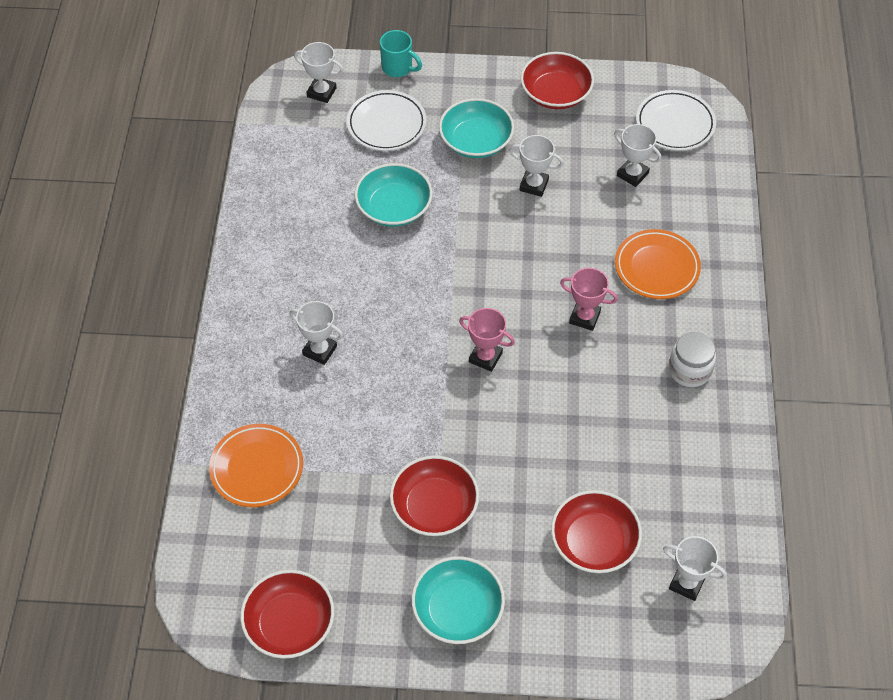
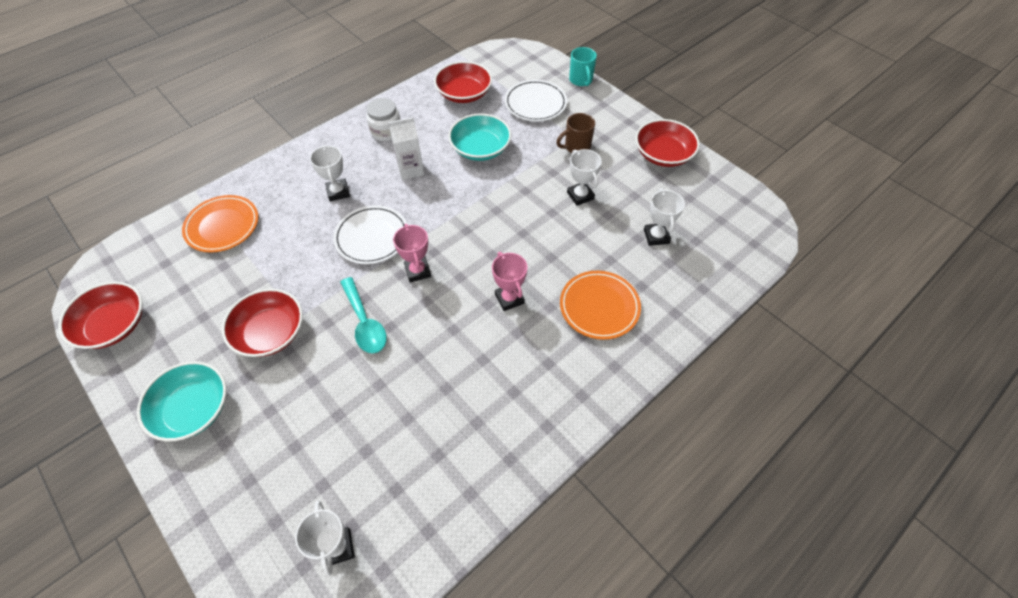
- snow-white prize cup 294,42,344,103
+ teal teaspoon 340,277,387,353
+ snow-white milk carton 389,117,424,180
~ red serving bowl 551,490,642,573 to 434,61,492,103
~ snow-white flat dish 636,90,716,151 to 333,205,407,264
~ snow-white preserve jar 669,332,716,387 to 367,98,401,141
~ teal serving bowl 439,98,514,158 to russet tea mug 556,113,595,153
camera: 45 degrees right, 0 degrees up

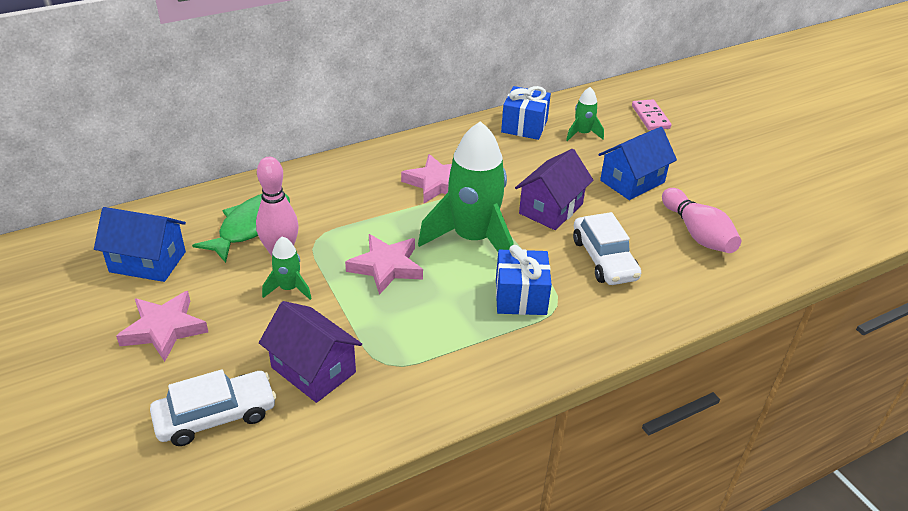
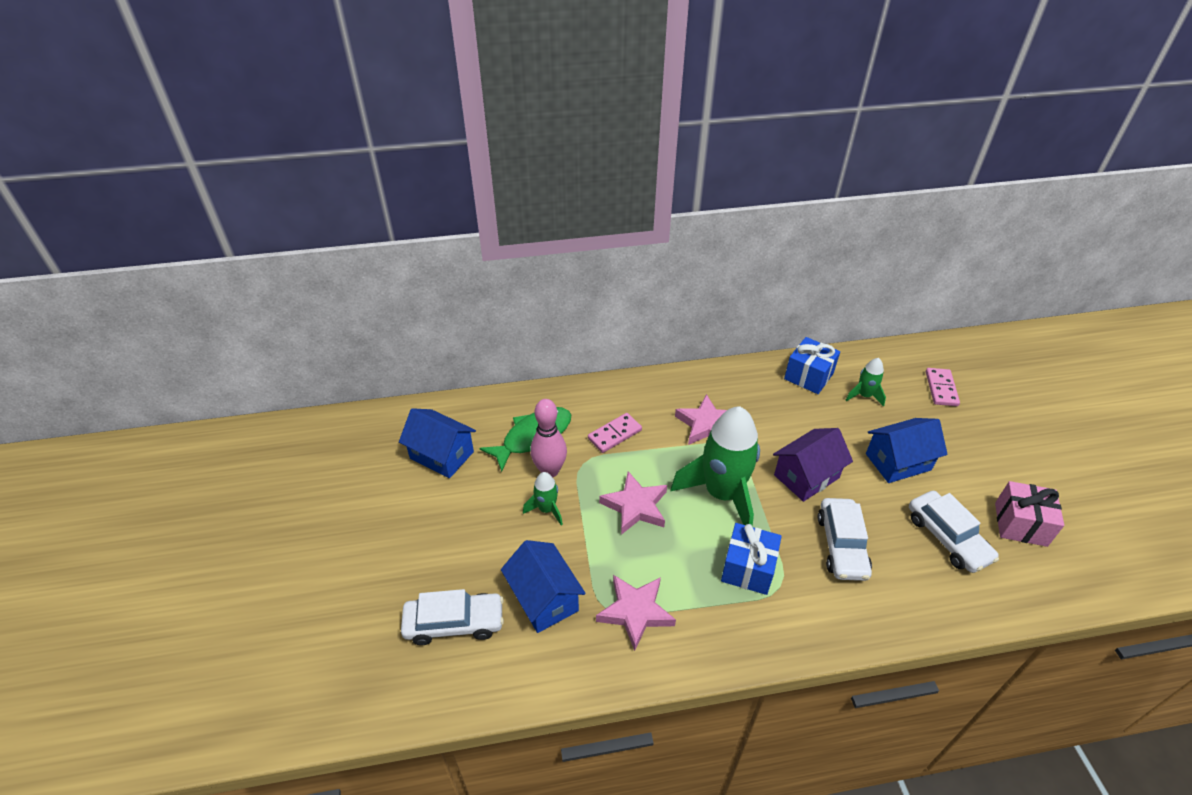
+ pink domino tile 588,413,642,453
+ pink gift 995,481,1064,547
~ pink star shape 116,291,208,362 to 596,575,676,651
~ pink tenpin 662,188,741,253 to snow-white car 909,491,999,573
~ royal purple house 259,301,362,403 to cobalt house 501,540,586,633
camera: 20 degrees right, 5 degrees up

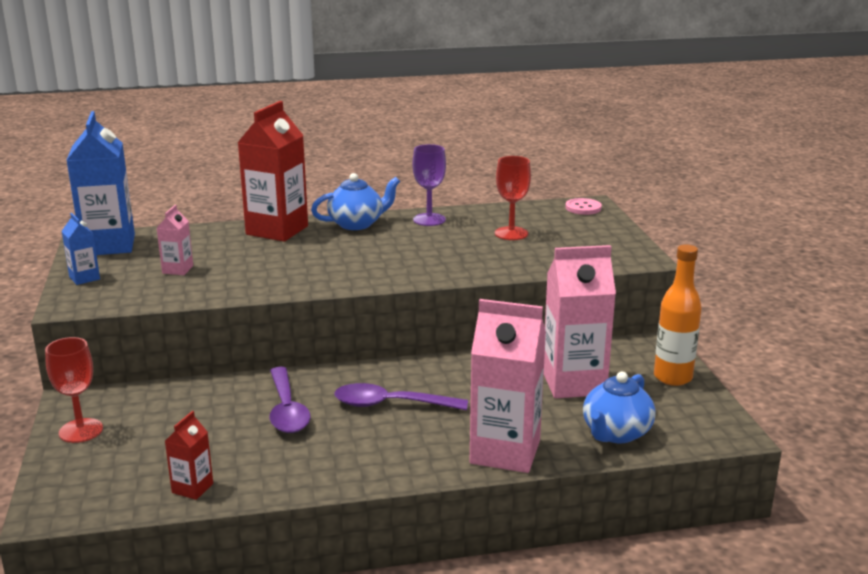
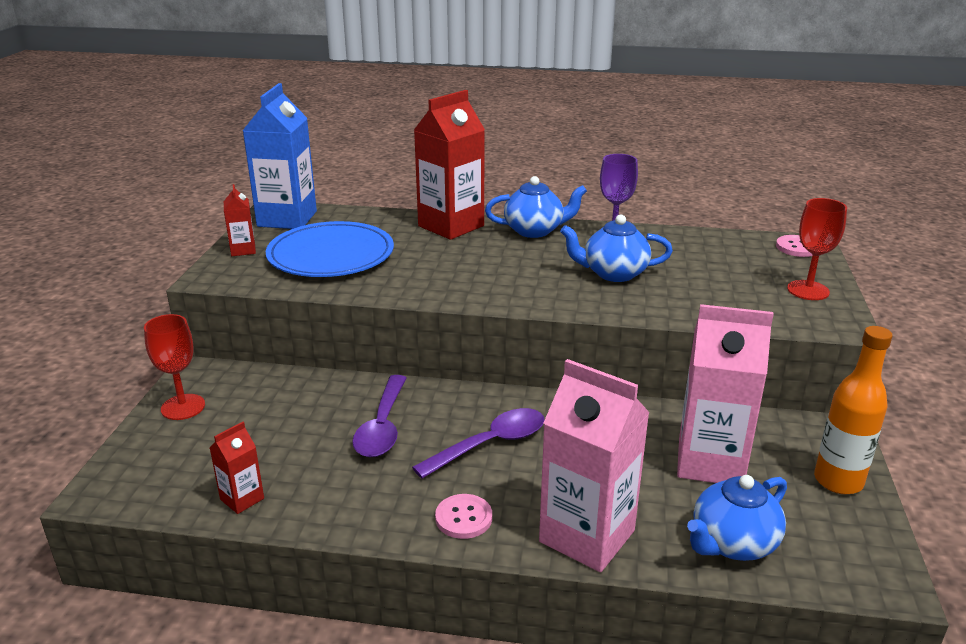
+ pink shirt button 435,494,492,539
+ cobalt teapot 560,215,673,282
~ red wine glass 495,156,531,240 to 787,198,847,300
~ pink milk carton 157,205,193,275 to cobalt flat dish 266,221,394,277
~ cobalt milk carton 62,213,100,285 to red milk carton 224,184,256,256
~ royal purple teaspoon 334,383,468,410 = 412,408,544,478 120 degrees clockwise
camera: 20 degrees right, 5 degrees up

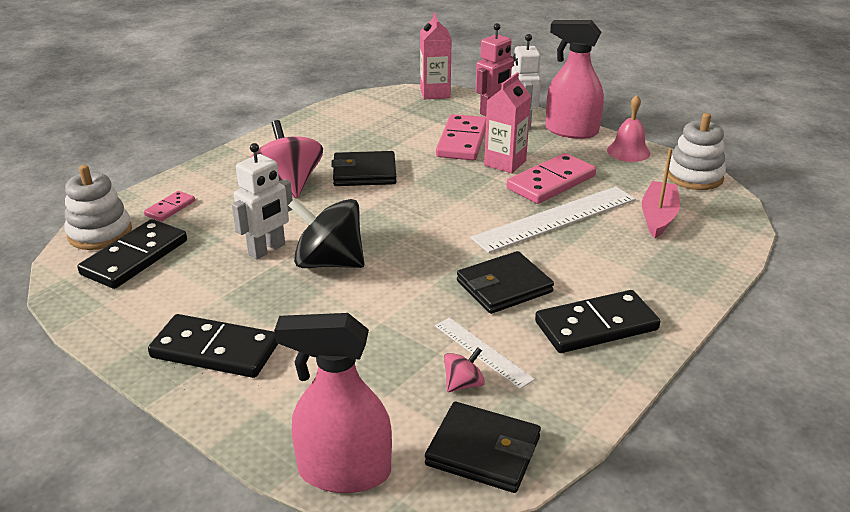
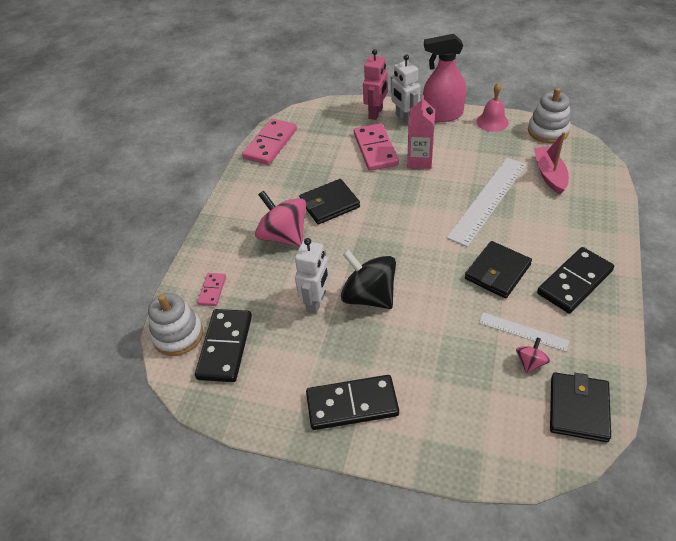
- pink spray cleaner 274,313,392,493
- pink milk carton 420,12,452,99
~ pink domino tile 507,153,596,204 to 242,119,297,165
~ jet-black whirligig 288,198,364,268 = 341,250,396,309 45 degrees clockwise
~ jet-black card wallet 425,402,541,493 = 550,372,611,442 75 degrees counterclockwise
camera: 20 degrees left, 15 degrees up

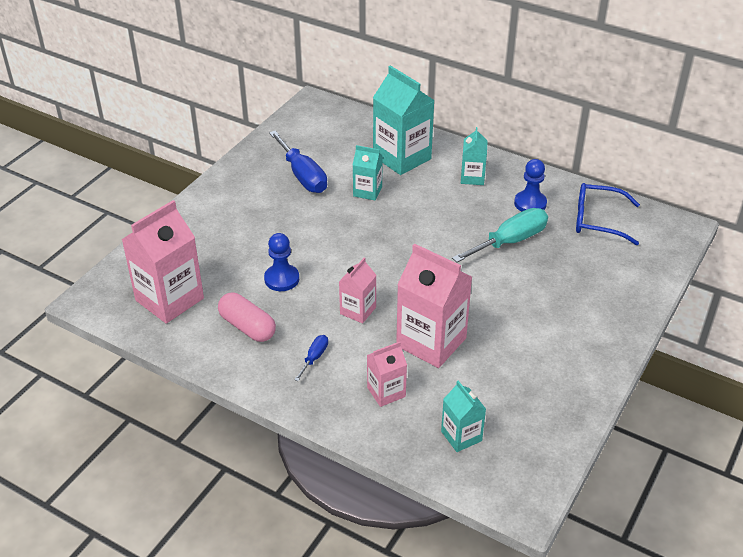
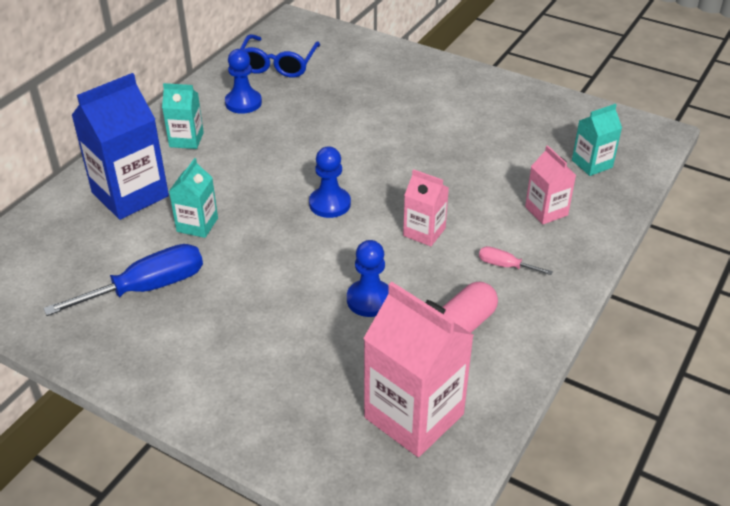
- pink milk carton 396,243,472,368
- teal hand screwdriver 452,208,548,262
+ cobalt pawn 309,147,351,218
~ cobalt hand screwdriver 294,335,328,381 to pink hand screwdriver 479,246,553,275
~ teal milk carton 373,65,435,175 to cobalt milk carton 71,73,169,220
camera: 90 degrees left, 0 degrees up

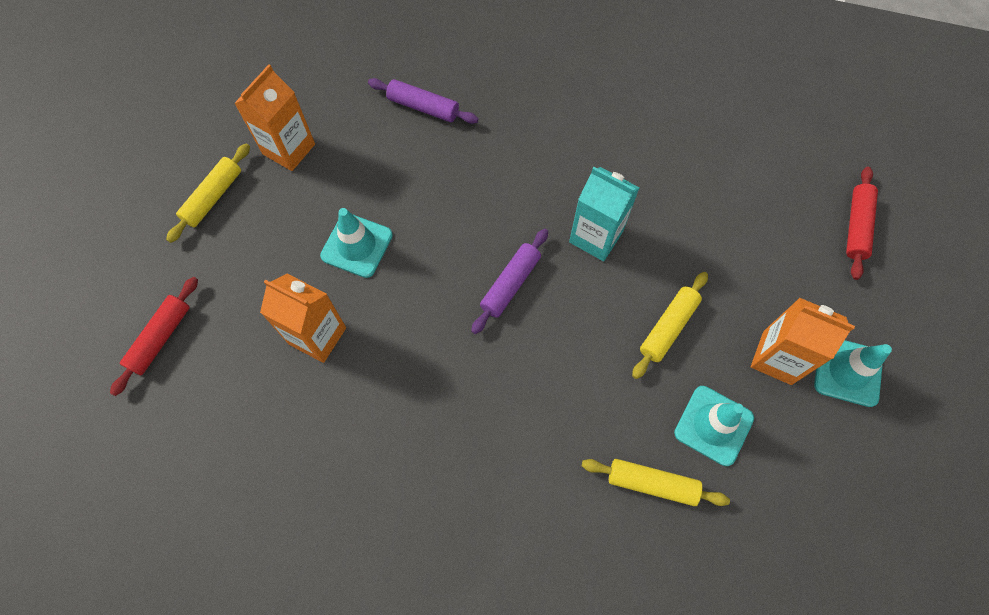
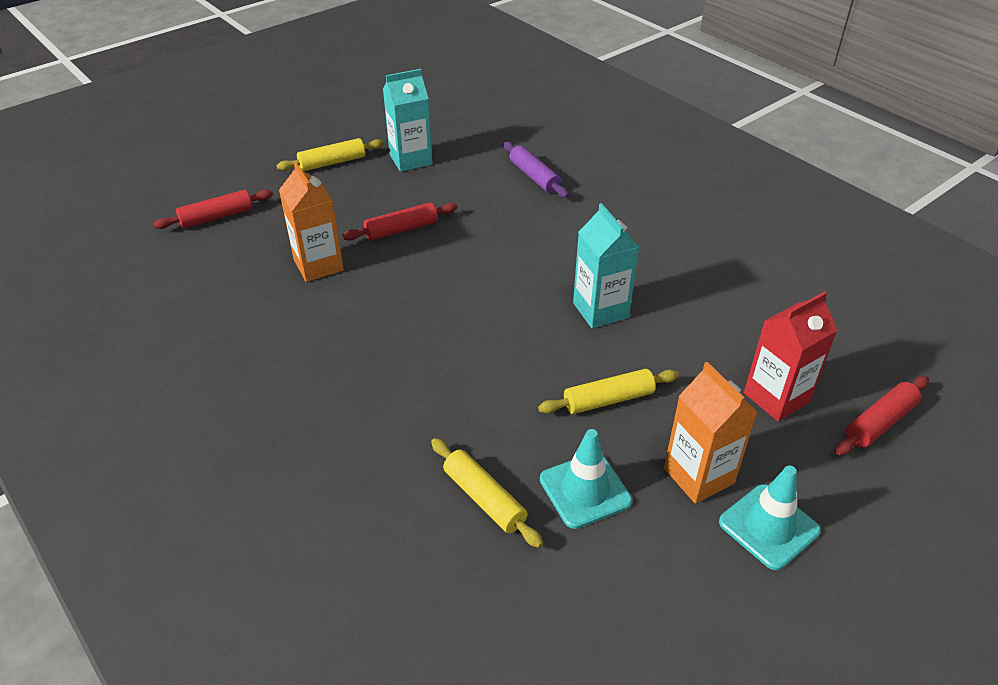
- royal purple rolling pin 471,229,548,334
+ red milk carton 744,291,837,421
~ teal traffic cone 320,208,393,278 to red rolling pin 342,202,457,241
~ orange milk carton 234,65,315,171 to teal milk carton 383,69,432,172
camera: 35 degrees right, 25 degrees down

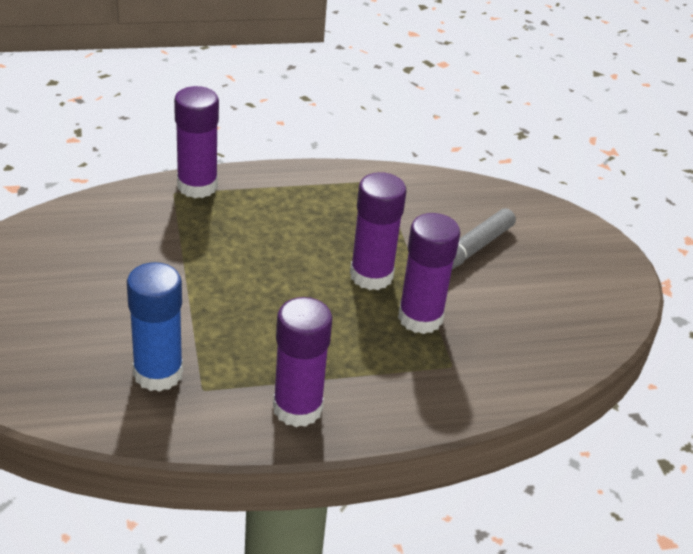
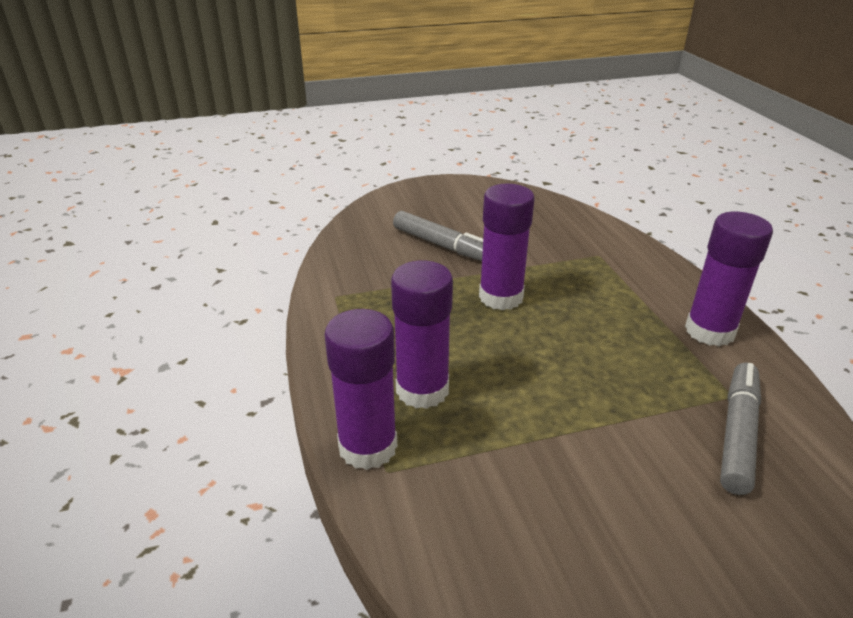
~ royal purple stick of glue 398,213,460,334 to 391,261,453,409
~ cobalt stick of glue 127,262,183,392 to grey felt pen 720,363,761,495
camera: 90 degrees left, 5 degrees down

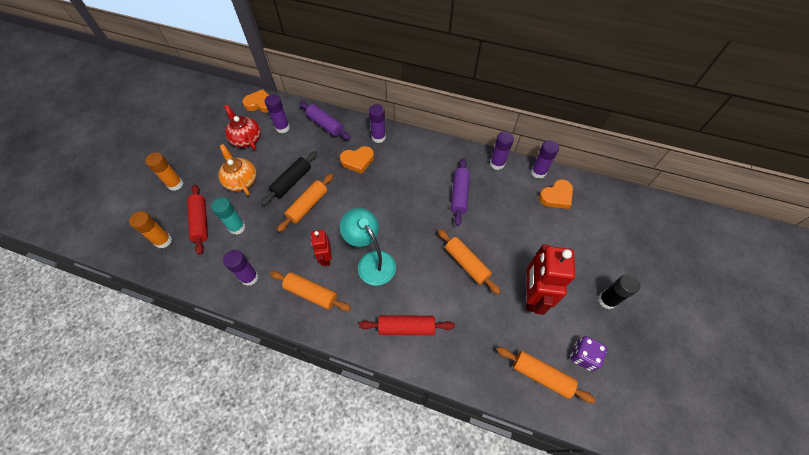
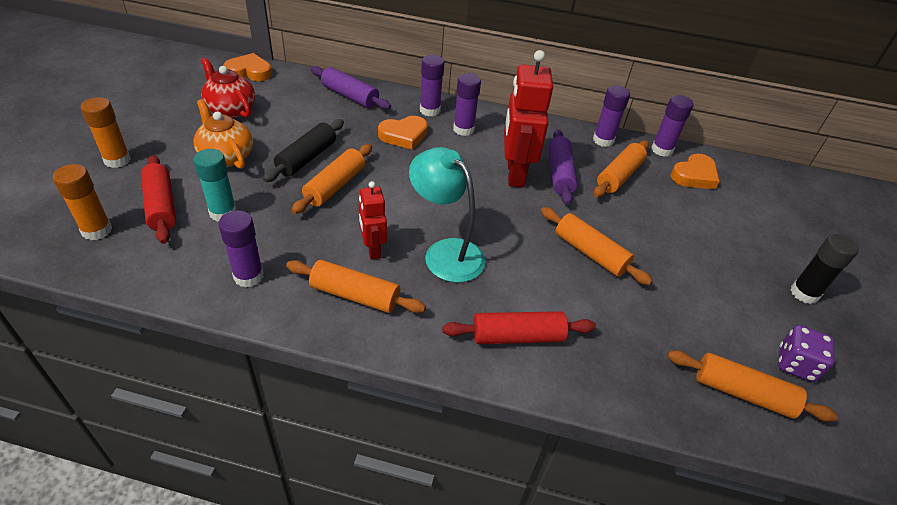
+ orange rolling pin 594,140,649,197
~ royal purple stick of glue 265,94,290,133 to 453,73,481,136
~ red robot 526,244,575,315 to 504,50,553,187
camera: 10 degrees left, 15 degrees down

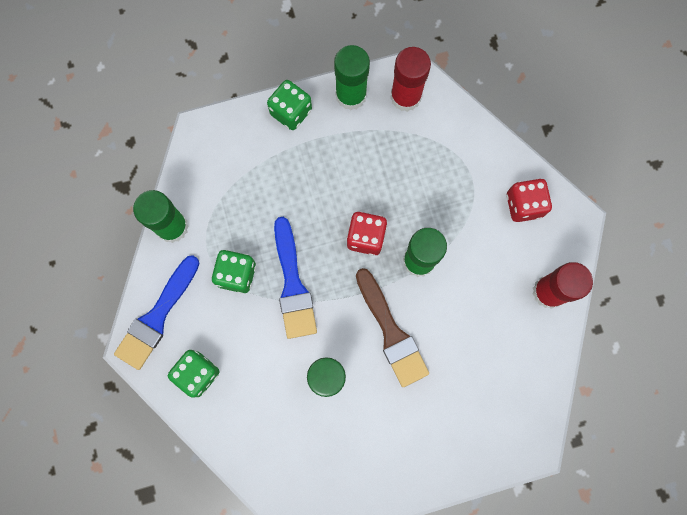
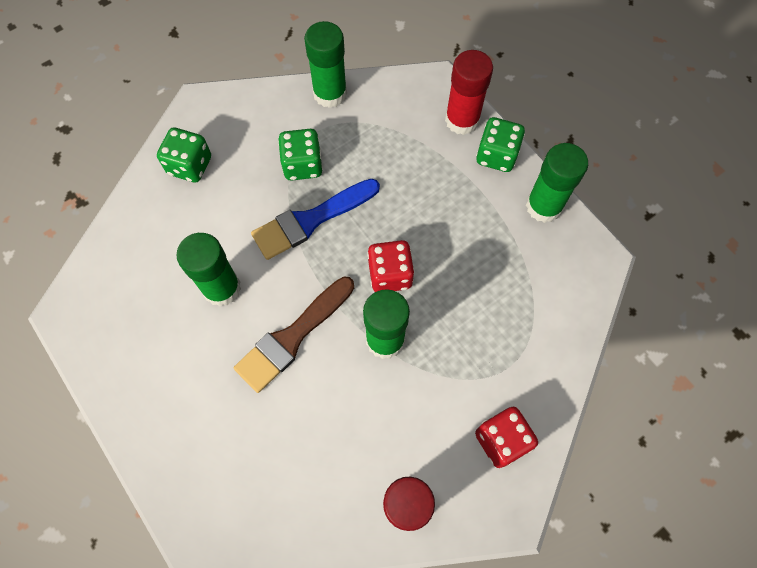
- cobalt paint brush 114,255,200,370
~ red stick of glue 390,47,431,112 to 445,50,493,135
camera: 70 degrees right, 10 degrees down

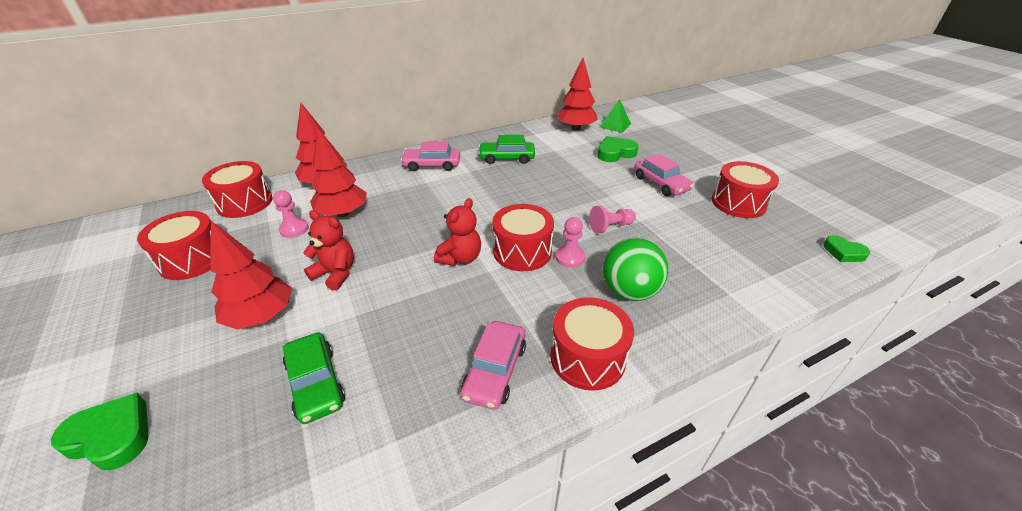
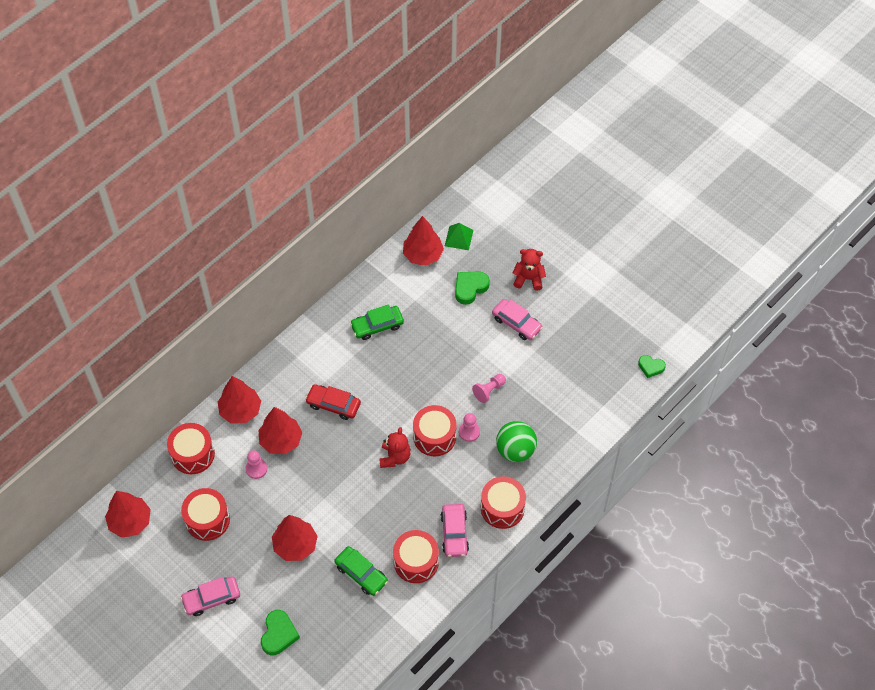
+ red fir tree 105,491,151,538
+ red car 305,384,361,420
~ red teddy 303,210,354,291 to 512,249,546,291
~ pink car 401,141,460,171 to 180,576,240,616
~ red snare drum 712,161,779,218 to 393,530,439,583
~ leaf-green heart 51,393,149,470 = 261,610,300,655 105 degrees clockwise
camera: 20 degrees left, 20 degrees up

